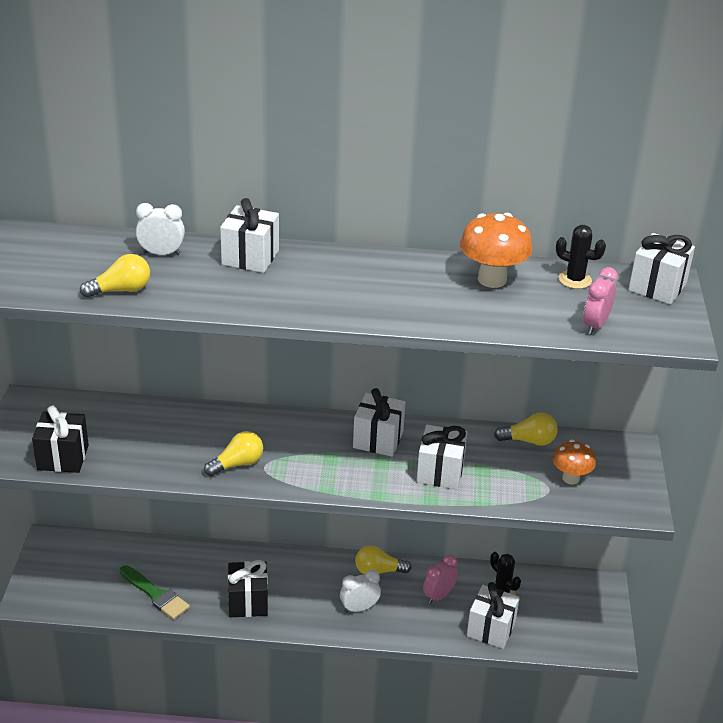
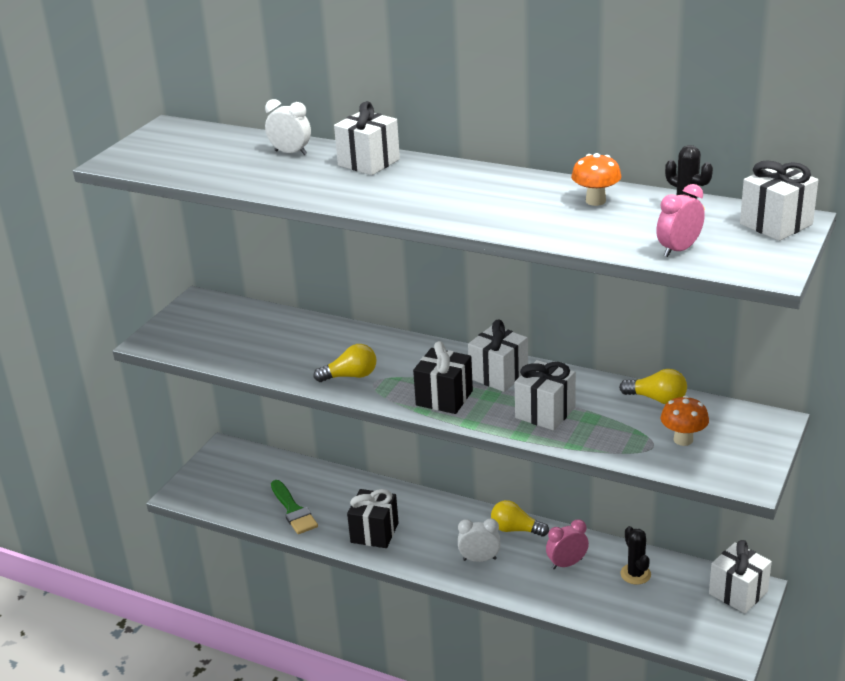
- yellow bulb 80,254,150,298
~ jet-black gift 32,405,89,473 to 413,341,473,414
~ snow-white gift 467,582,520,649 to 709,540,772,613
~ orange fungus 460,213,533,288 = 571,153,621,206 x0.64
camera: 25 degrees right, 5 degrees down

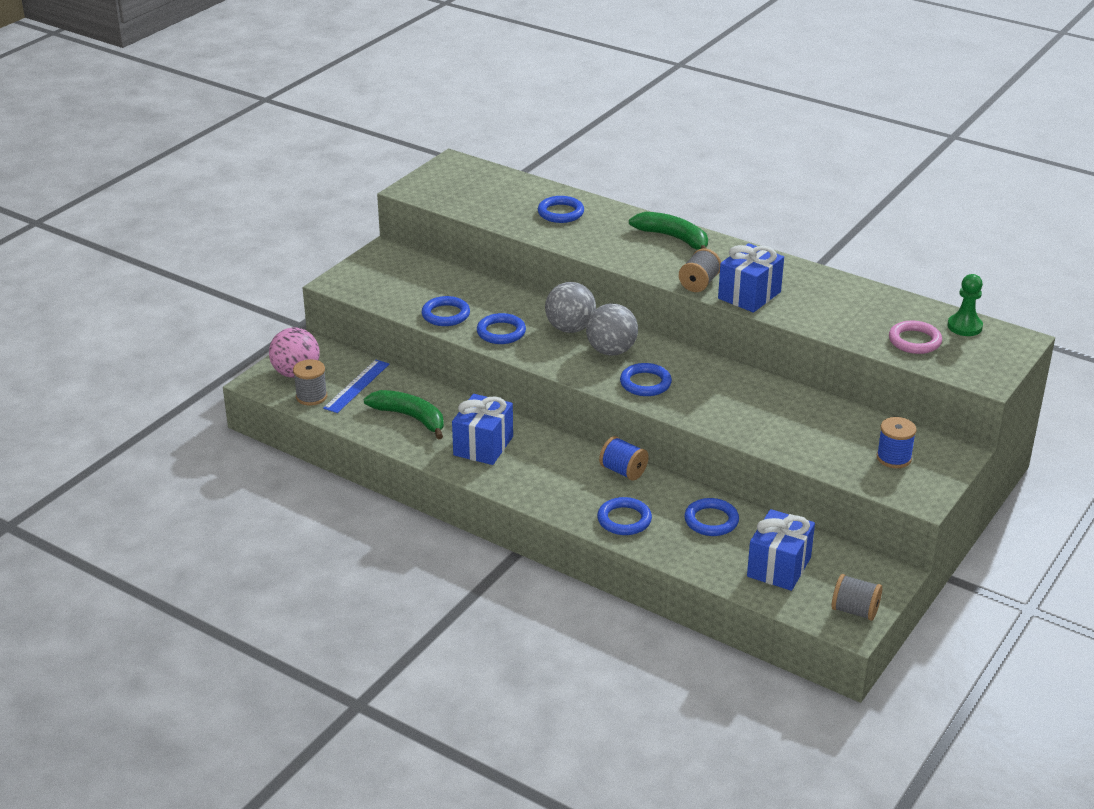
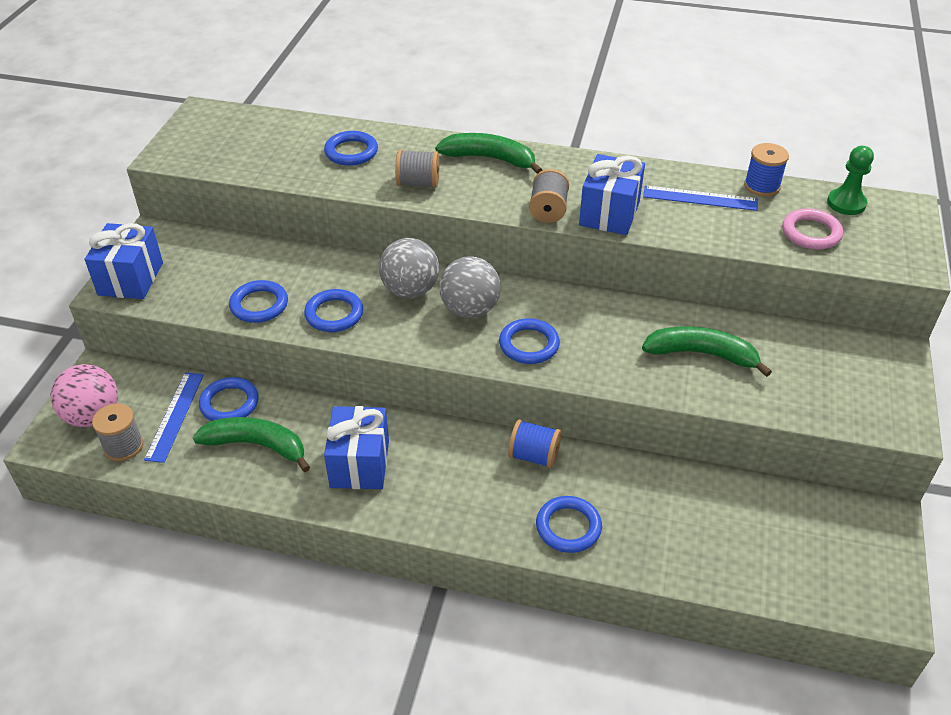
+ leaf-green toy banana 642,326,772,377
+ cobalt measuring stick 643,185,758,211
~ cobalt hoop 684,498,739,536 to 199,377,259,421
~ cobalt gift 747,509,815,591 to 85,223,163,299
~ grey bobbin 832,574,882,621 to 395,150,440,188
~ cobalt bobbin 877,417,916,468 to 744,143,789,197
camera: 20 degrees left, 10 degrees up

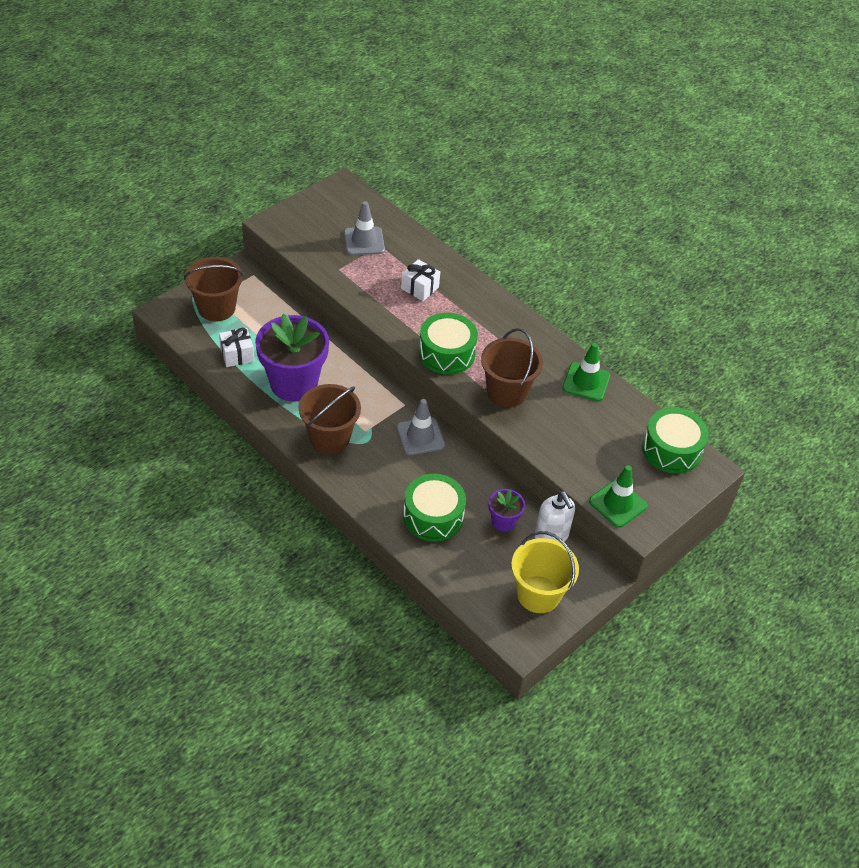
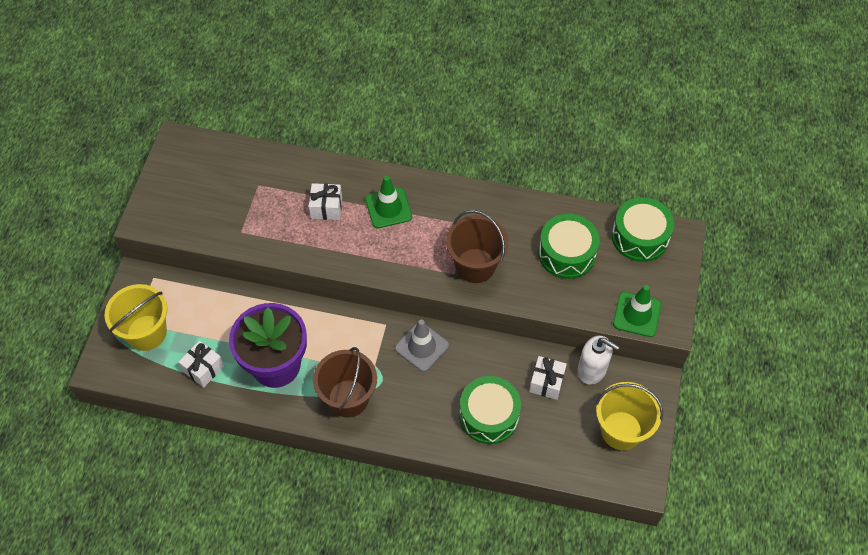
- grey traffic cone 344,201,385,255
~ leaf-green snare drum 419,313,478,375 to 538,214,600,279
~ leaf-green traffic cone 562,343,610,401 to 365,176,412,228
~ royal purple plant pot 489,489,525,532 to snow-white gift 529,356,567,400
~ russet bucket 184,257,244,321 to yellow bucket 105,284,167,351
camera: 30 degrees left, 10 degrees up

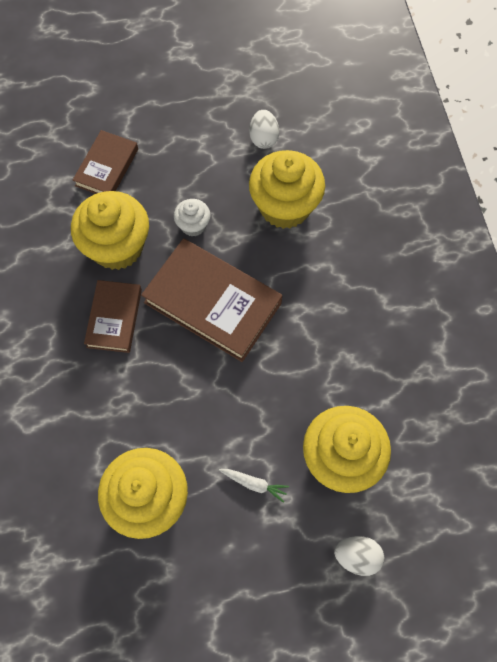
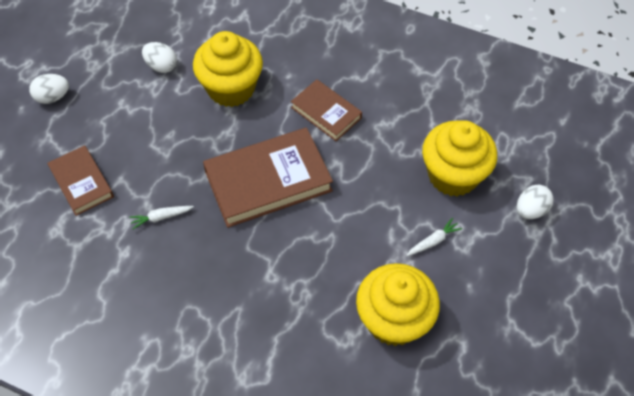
- snow-white fairy cake 174,199,211,236
+ snow-white egg shape 29,74,69,104
~ russet book 84,280,142,353 to 291,79,362,141
~ yellow fairy cake 71,191,149,270 to snow-white carrot 129,206,194,229
camera: 55 degrees left, 10 degrees down

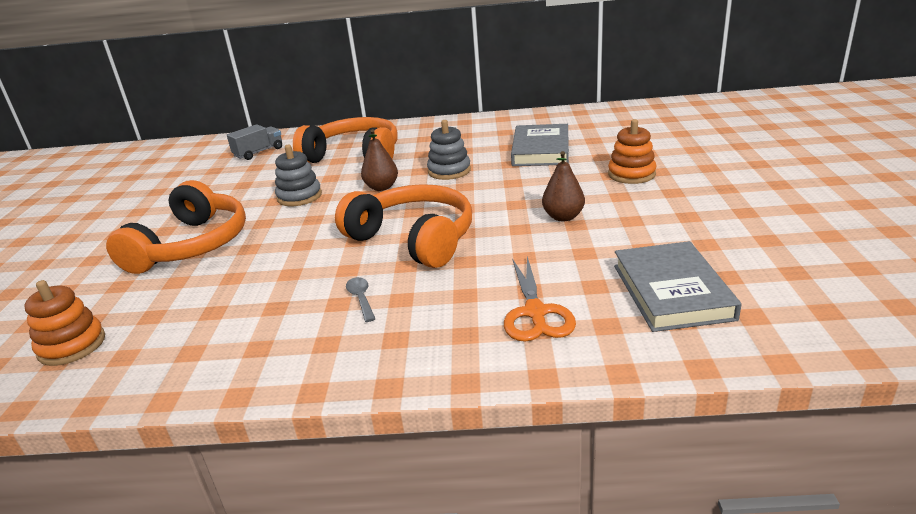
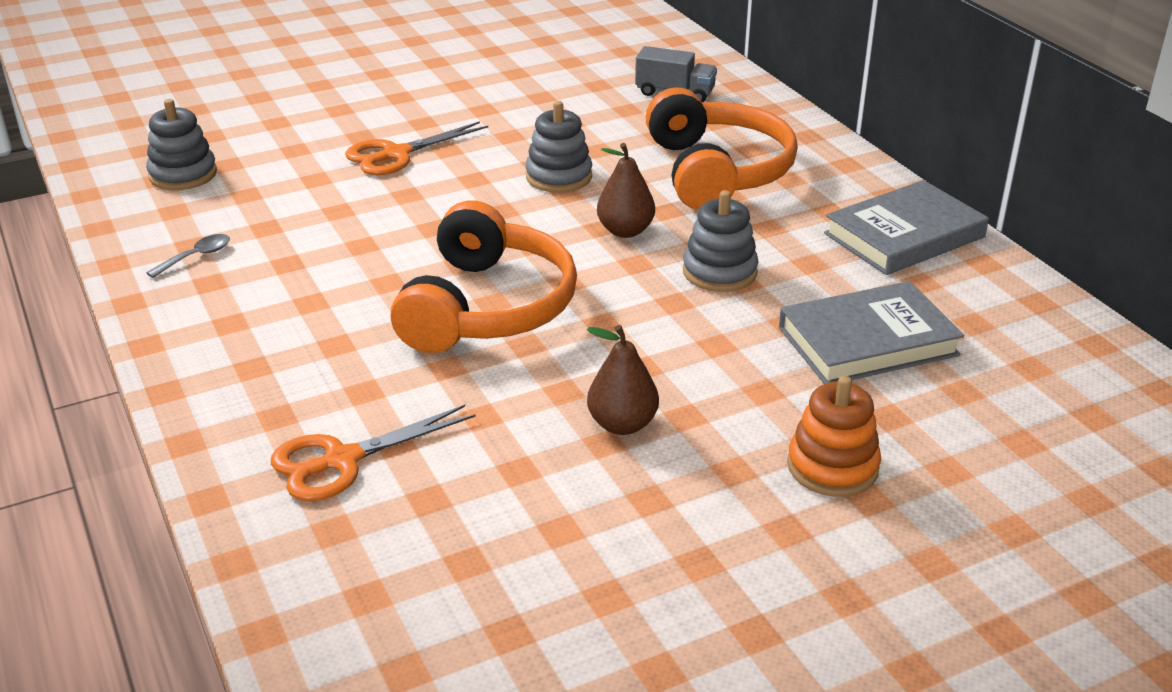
~ grey teaspoon 346,277,375,322 to 146,234,230,278
~ grey book 614,241,742,332 to 824,180,989,275
~ orange headset 106,180,246,274 to orange scissors 345,121,488,175
~ orange stacking toy 24,280,105,366 to grey stacking toy 146,99,217,190
camera: 60 degrees right, 5 degrees up

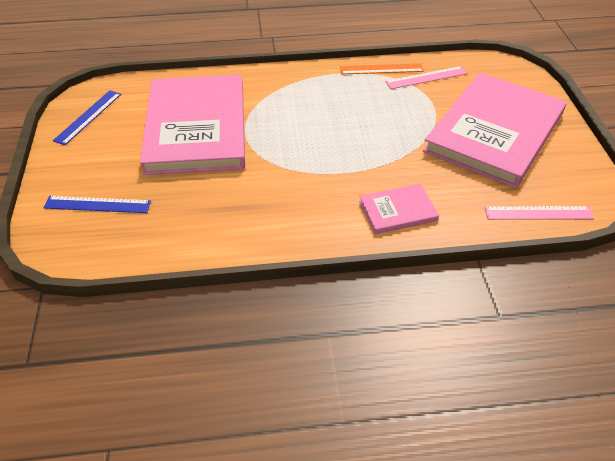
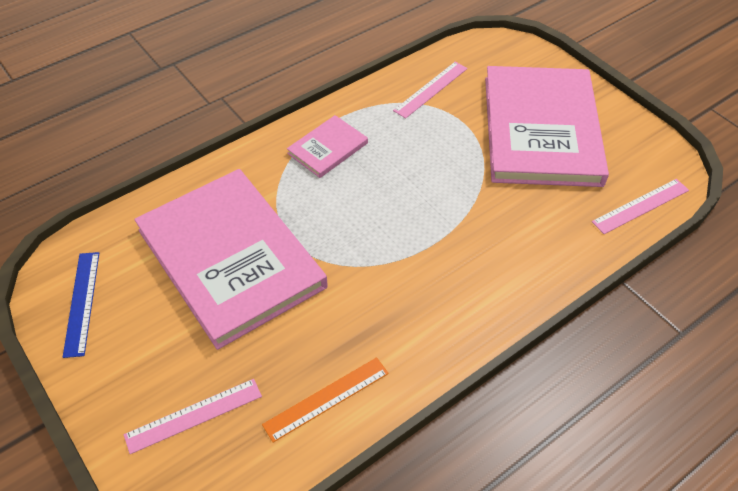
~ orange measuring stick 340,63,424,74 to 262,357,389,443
~ pink book 359,184,439,234 to 287,115,368,178
~ cobalt measuring stick 44,196,151,213 to pink measuring stick 124,379,262,454
camera: 30 degrees left, 5 degrees up

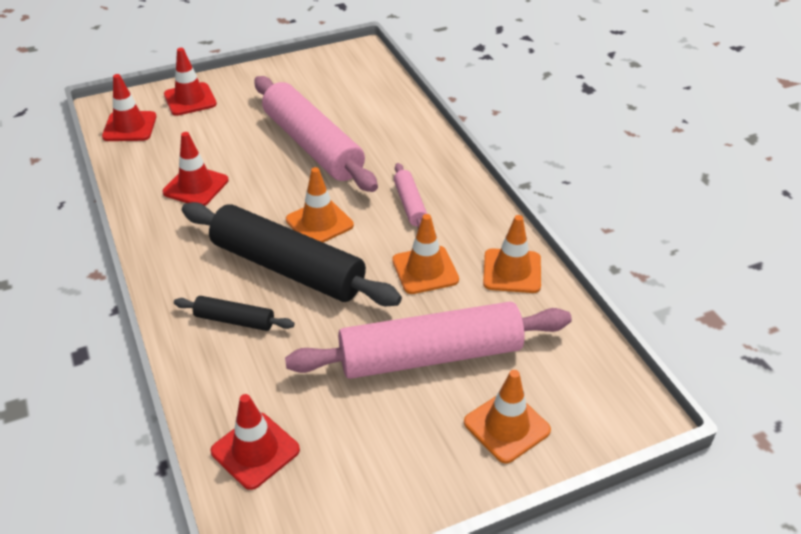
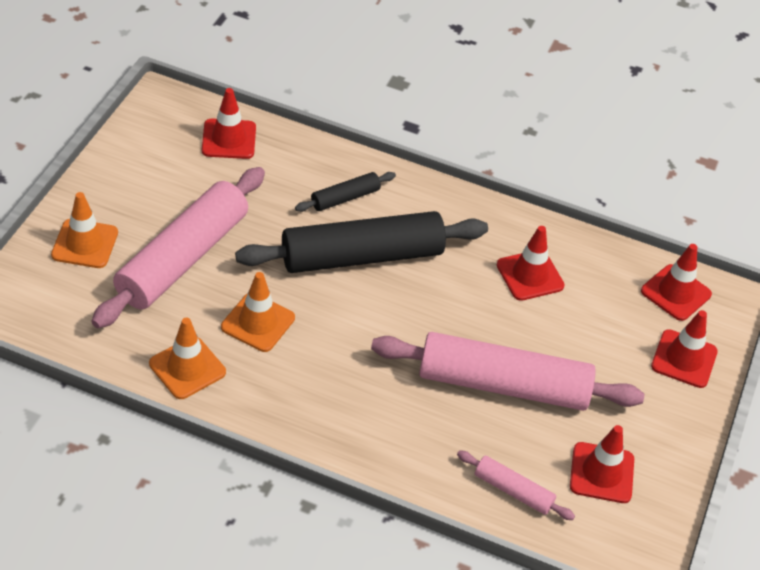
- orange traffic cone 286,167,354,242
+ red traffic cone 570,425,634,503
~ pink rolling pin 394,163,427,229 to 457,451,575,520
camera: 130 degrees right, 5 degrees up

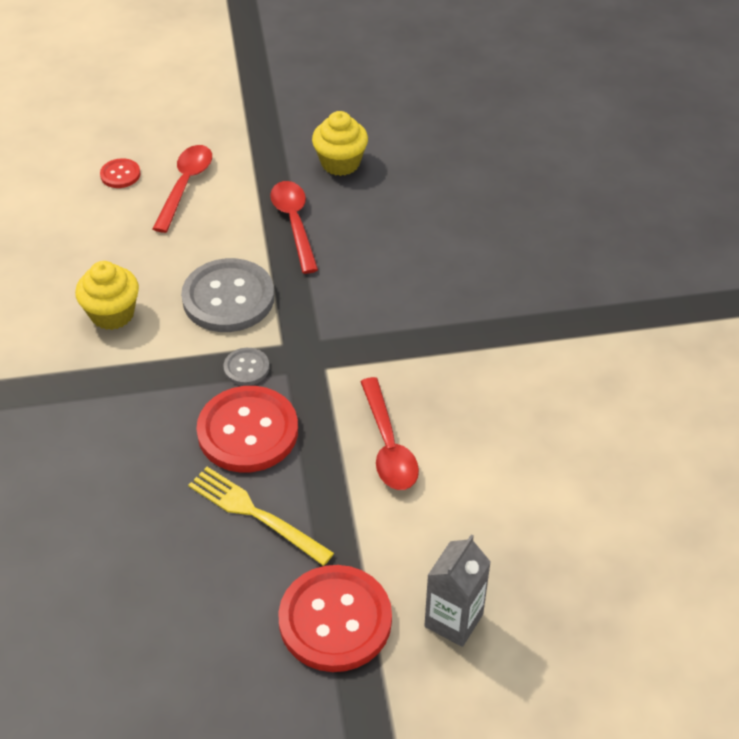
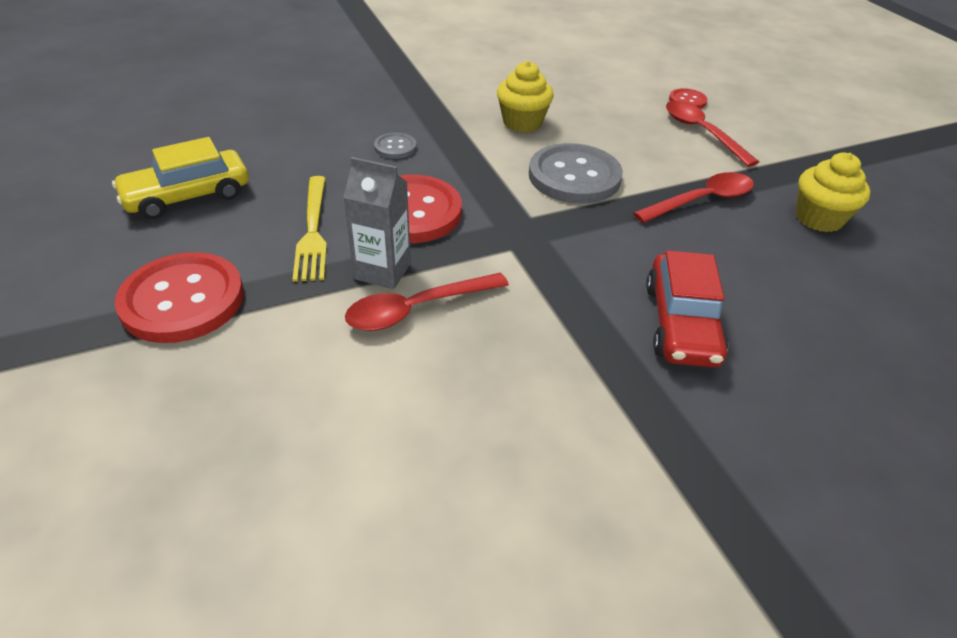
+ yellow car 112,137,249,219
+ red car 646,251,728,368
~ grey shirt button 223,348,270,386 to 374,133,417,159
~ grey milk carton 424,535,491,647 to 343,157,411,289
~ red teaspoon 153,145,212,233 = 666,101,759,167 120 degrees counterclockwise
~ yellow dinner fork 188,467,334,566 = 293,176,327,282 150 degrees clockwise
camera: 75 degrees right, 5 degrees down

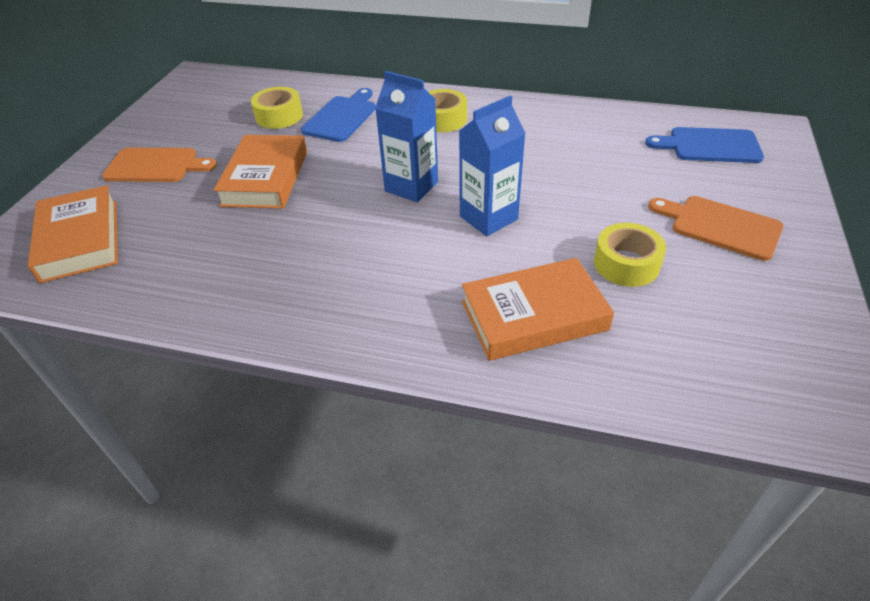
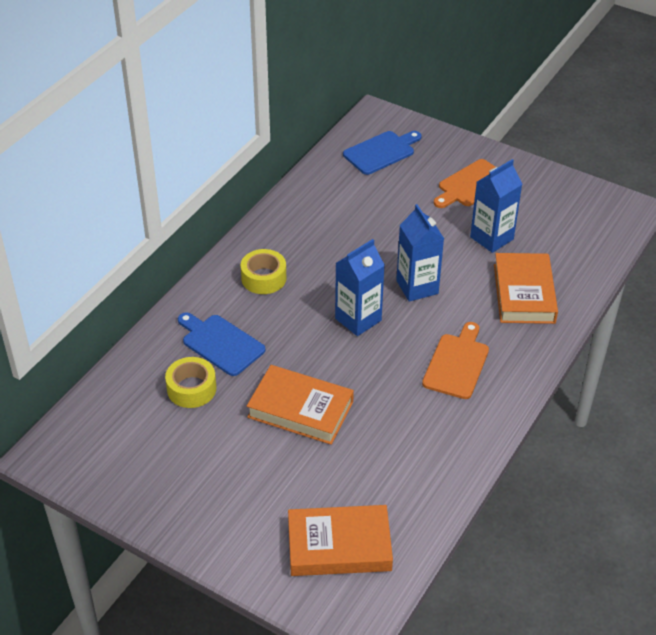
~ orange chopping board 102,148,217,182 to 422,322,489,399
~ yellow tape 594,223,666,287 to cobalt milk carton 470,159,522,253
~ cobalt chopping board 645,127,764,163 = 343,131,422,175 150 degrees counterclockwise
camera: 75 degrees left, 0 degrees up

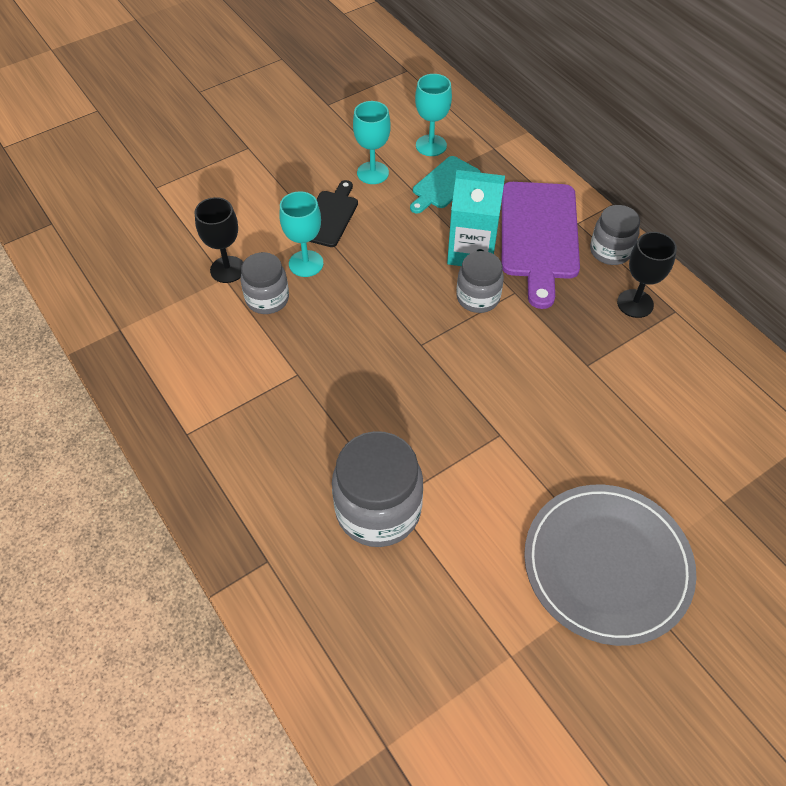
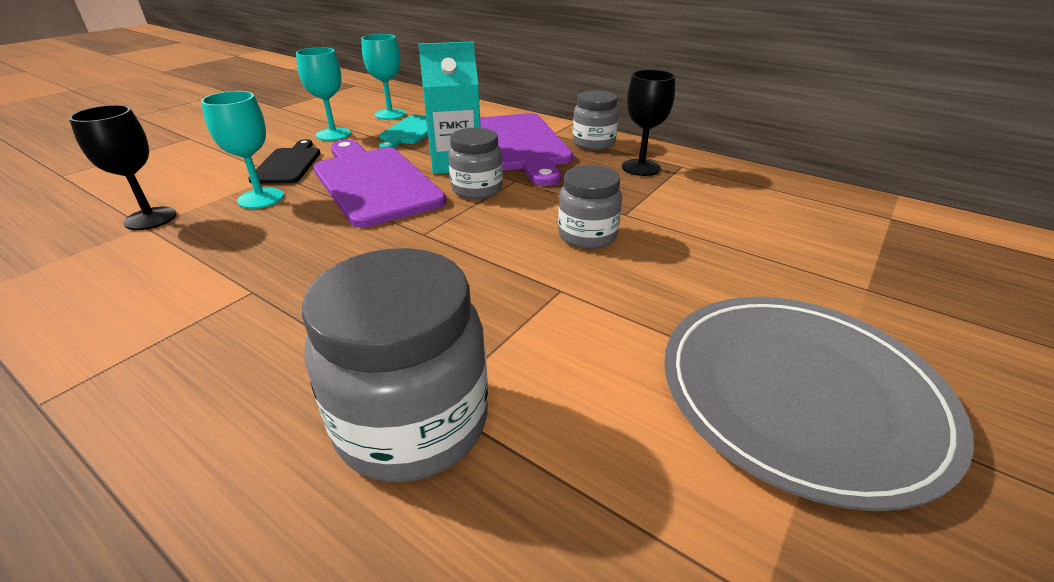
+ royal purple chopping board 314,140,446,228
~ grey preserve jar 241,252,289,314 to 558,165,622,249
camera: 20 degrees left, 20 degrees down

